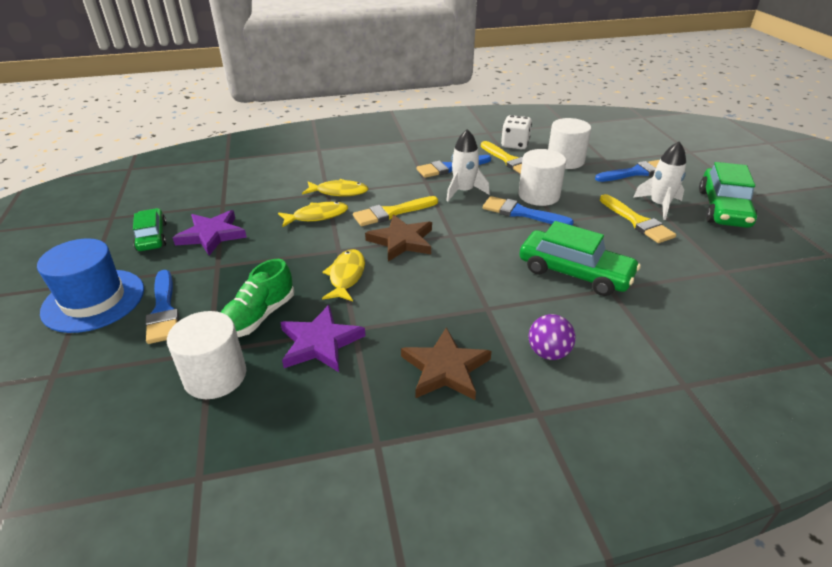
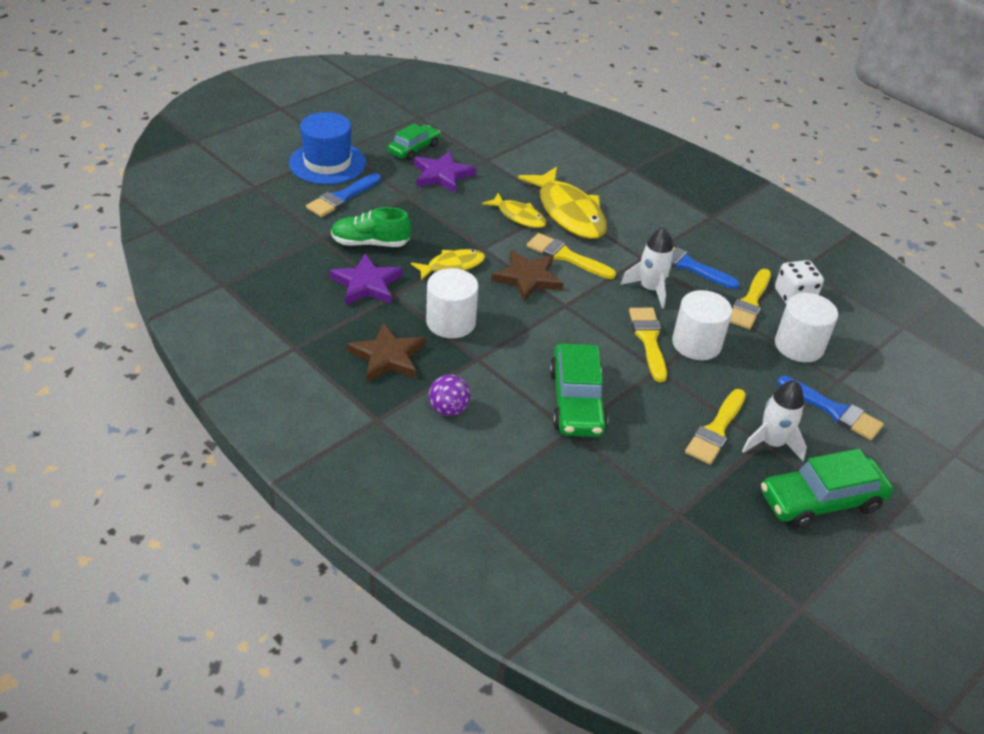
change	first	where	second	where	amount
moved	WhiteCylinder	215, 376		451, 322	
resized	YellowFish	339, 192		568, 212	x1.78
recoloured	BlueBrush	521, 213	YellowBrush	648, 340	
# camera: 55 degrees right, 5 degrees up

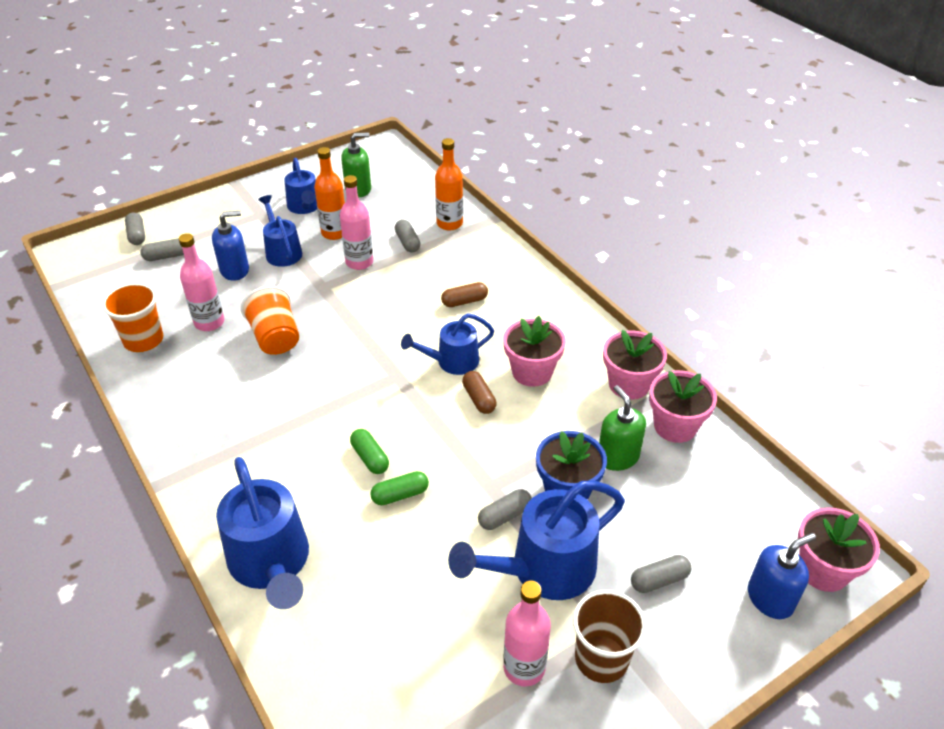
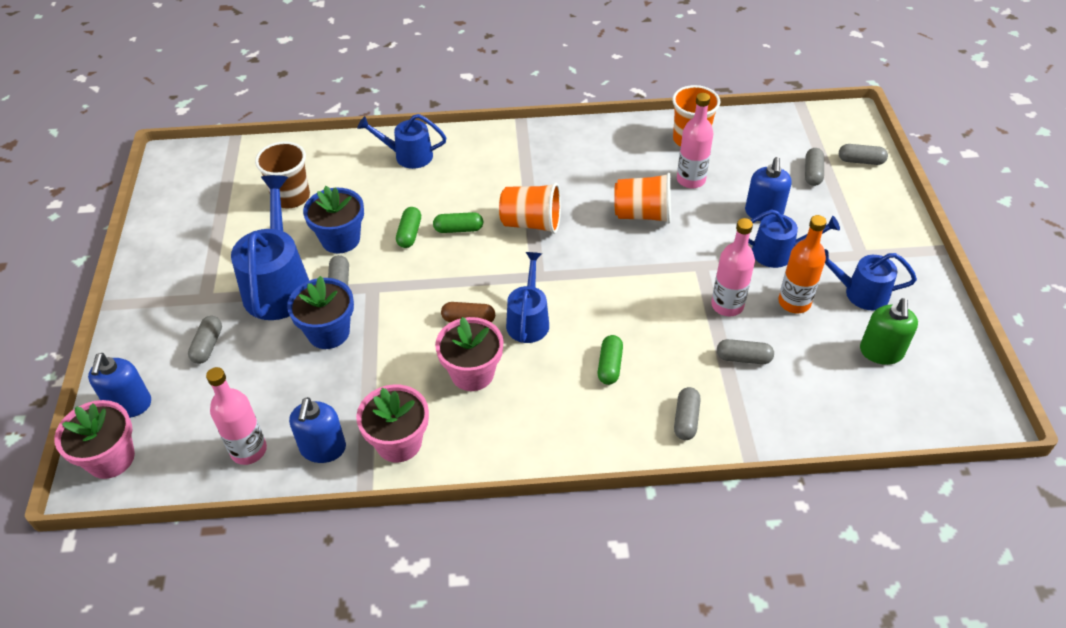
change	first	where	second	where	amount
resized	BlueWateringCan	271, 564		408, 156	x0.61
removed	OrangeBottle	449, 223			
recoloured	BrownCapsule	464, 301	GreenCapsule	609, 366	
moved	PinkBottle	524, 667		248, 450	
moved	BrownCup	601, 658		291, 197	
removed	GreenSoapDispenser	617, 457			
replaced	PinkFlowerPot	675, 426	BlueSoapDispenser	323, 448	
added			BlueFlowerPot	340, 239	
added			OrangeCup	531, 223	
added			GreyCapsule	686, 419	
# camera: 120 degrees right, 5 degrees up

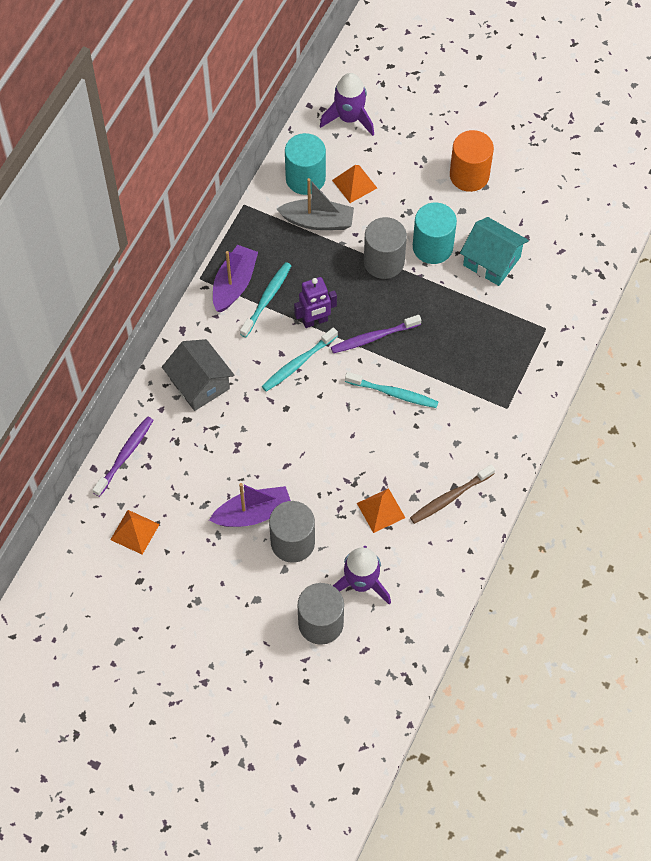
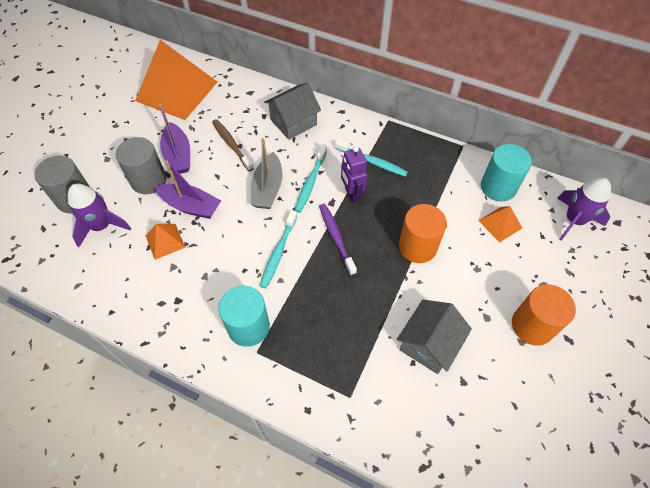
change	first	where	second	where	amount
removed	PurpleToothbrush	125, 455			
resized	OrangePyramid	134, 532		176, 91	x2.27
moved	PurpleBoat	234, 284		191, 206	
turned	TurquoiseToothbrush	298, 363		310, 183	120 degrees counterclockwise
moved	GreyBoat	318, 221		268, 188	
recoloured	GreyCylinder	384, 262	OrangeCylinder	417, 247	
moved	BrownToothbrush	450, 497		231, 144	
moved	TurquoiseCylinder	432, 247		248, 327	
recoloured	TurquoiseHouse	491, 261	GreyHouse	429, 344	
# camera: 90 degrees right, 5 degrees down

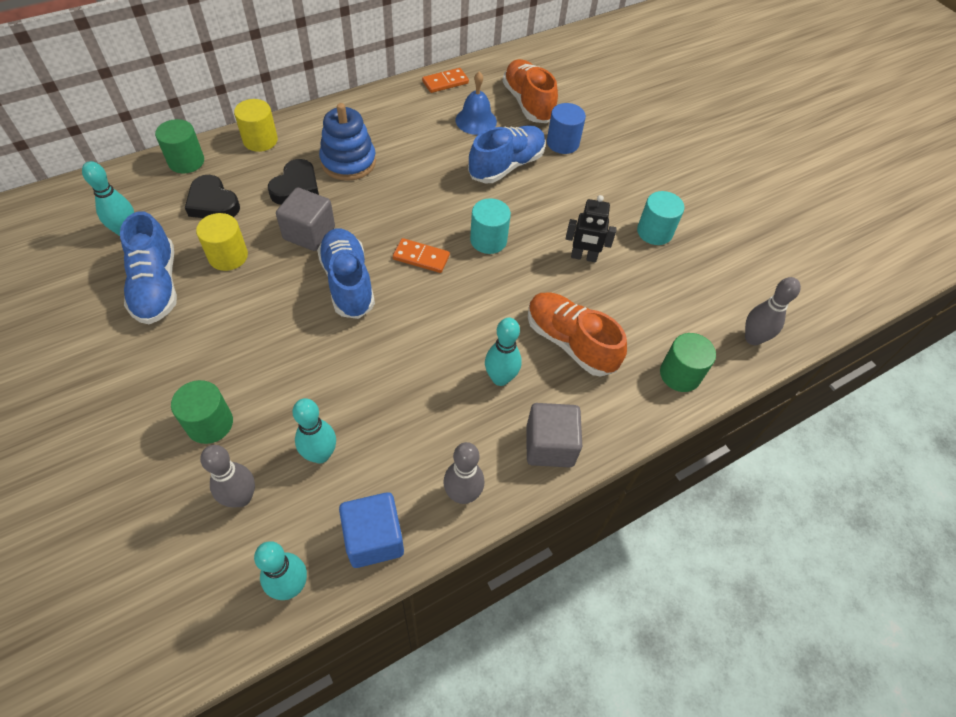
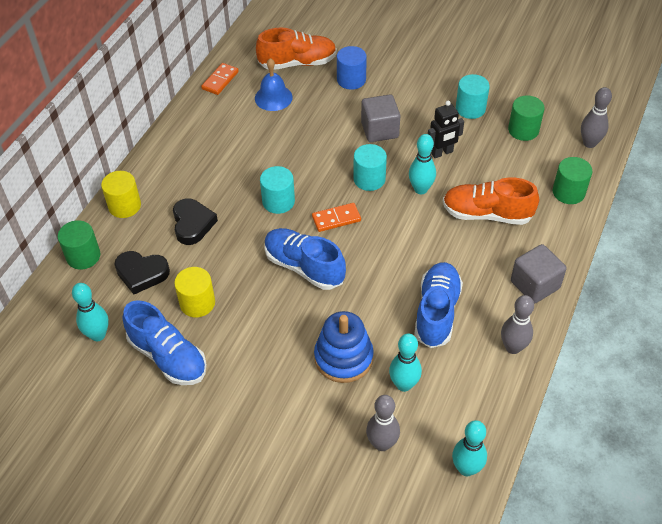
change	first	where	second	where	amount
moved	GreenCylinder	210, 423		523, 130	
moved	GreyCube	309, 233		380, 130	
moved	BlueStackingToy	348, 162		343, 358	
removed	BlueCube	374, 538			
moved	BlueShoe	506, 166		437, 312	
moved	TurquoiseBowlingPin	500, 378		420, 189	
turned	OrangeShoe	528, 103		297, 63	135 degrees clockwise
added			TurquoiseCylinder	278, 201	
# camera: 30 degrees left, 5 degrees down

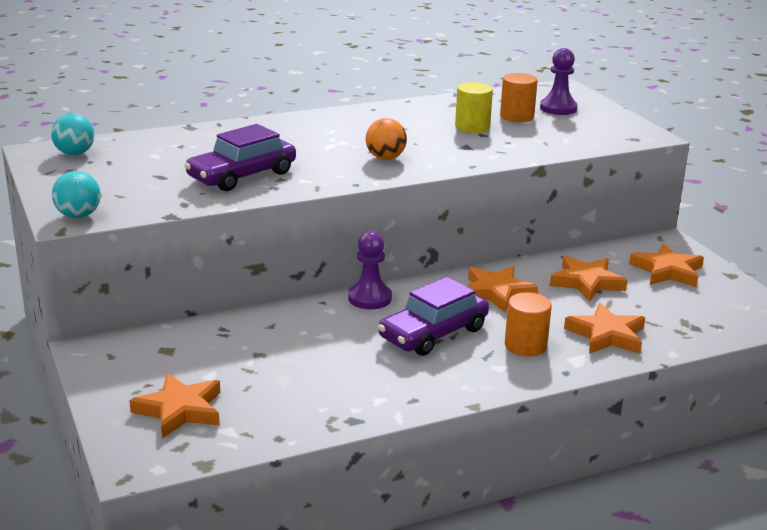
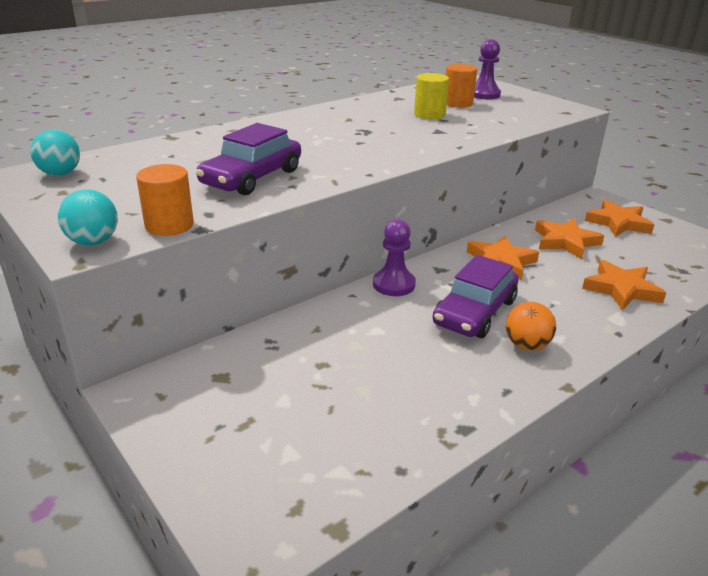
change	first	where	second	where	amount
removed	OrangeStar	180, 410			
moved	OrangeBall	385, 158		526, 345	
moved	OrangeCylinder	525, 346		169, 225	
# camera: 15 degrees left, 5 degrees up

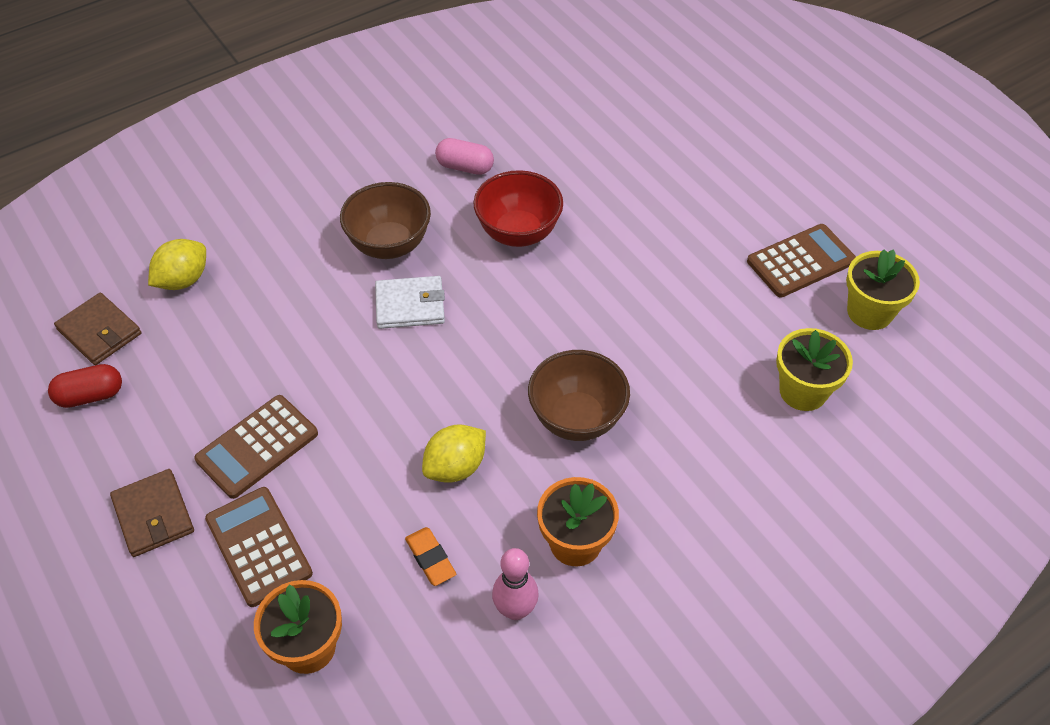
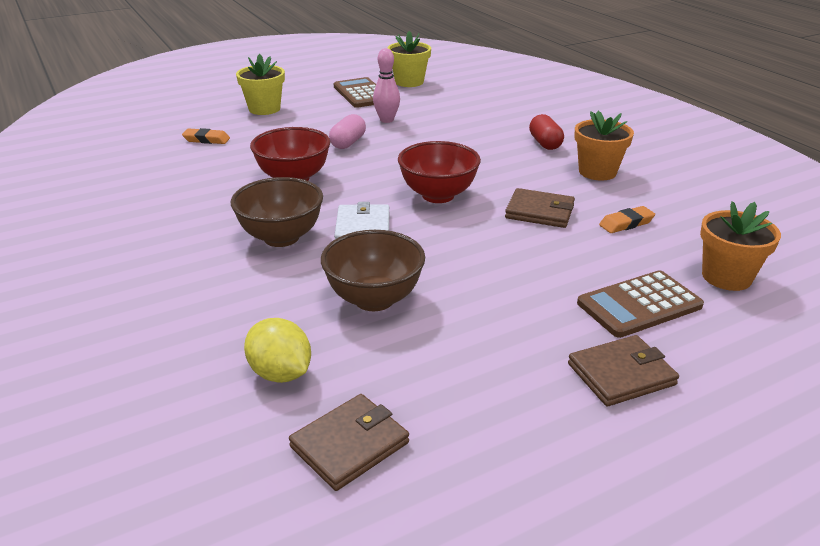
change	first	where	second	where	amount
moved	RedCapsule	90, 395		545, 143	
removed	BrownCalculator	257, 446			
replaced	YellowLemon	455, 467	BrownWallet	539, 212	
moved	PinkCapsule	465, 167		348, 143	
moved	PinkBowlingPin	515, 610		386, 120	
moved	BrownBowl	577, 418		374, 299	
moved	YellowFlowerPot	803, 391		264, 109	
added			OrangeEraser	206, 140	
added			RedBowl	438, 195	
# camera: 85 degrees left, 20 degrees down

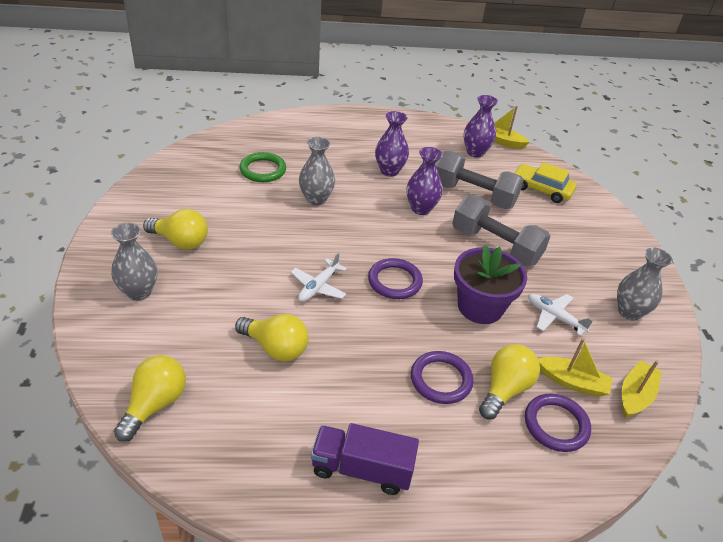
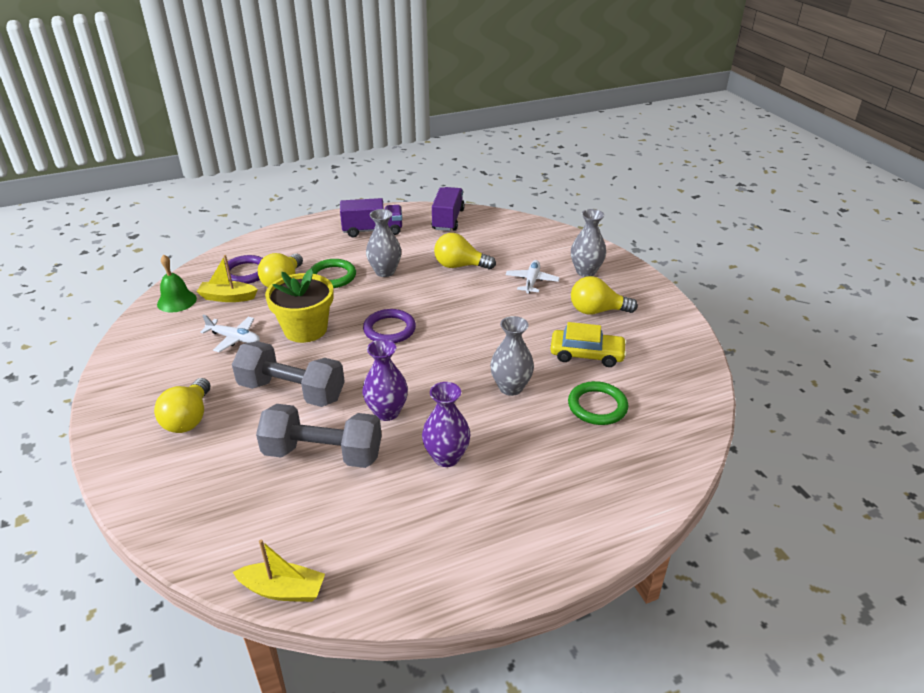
change	first	where	second	where	amount
moved	YellowLightBulb	155, 404		189, 418	
moved	WhitePlane	318, 287		532, 281	
recoloured	PurpleRing	441, 380	GreenRing	332, 276	
recoloured	PurpleFlowerPot	480, 307	YellowFlowerPot	305, 329	
removed	PurpleVase	475, 152			
moved	YellowCar	541, 189		586, 354	
moved	GreyVase	629, 312		385, 271	
replaced	YellowBoat	635, 395	GreenBell	177, 301	
added			PurpleTruck	448, 219	
# camera: 165 degrees right, 5 degrees down

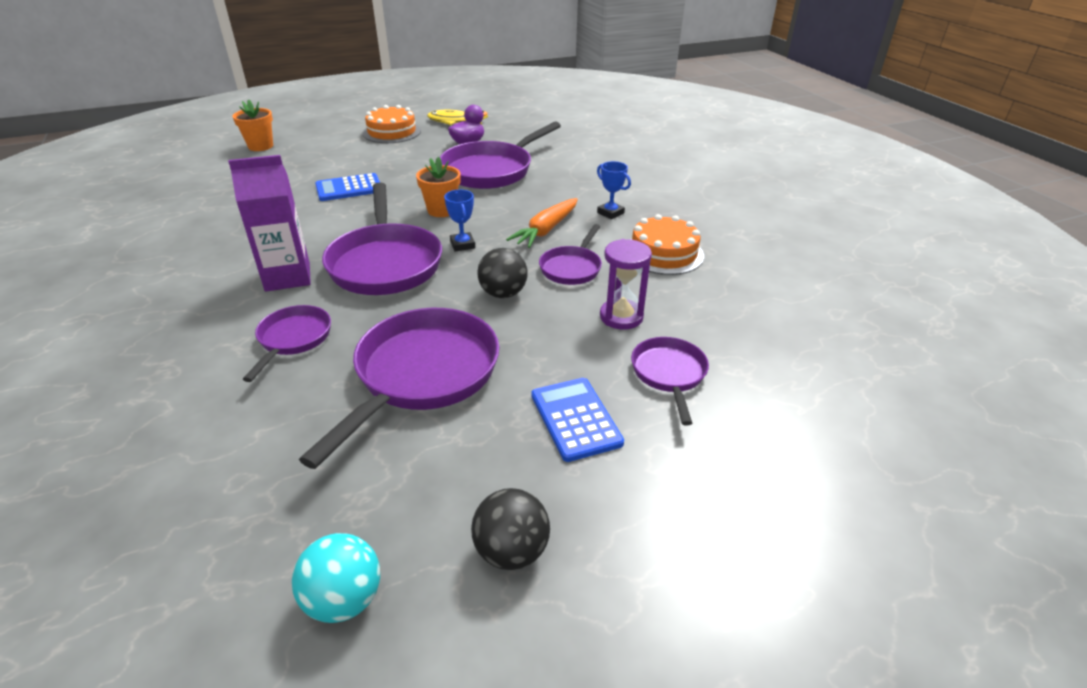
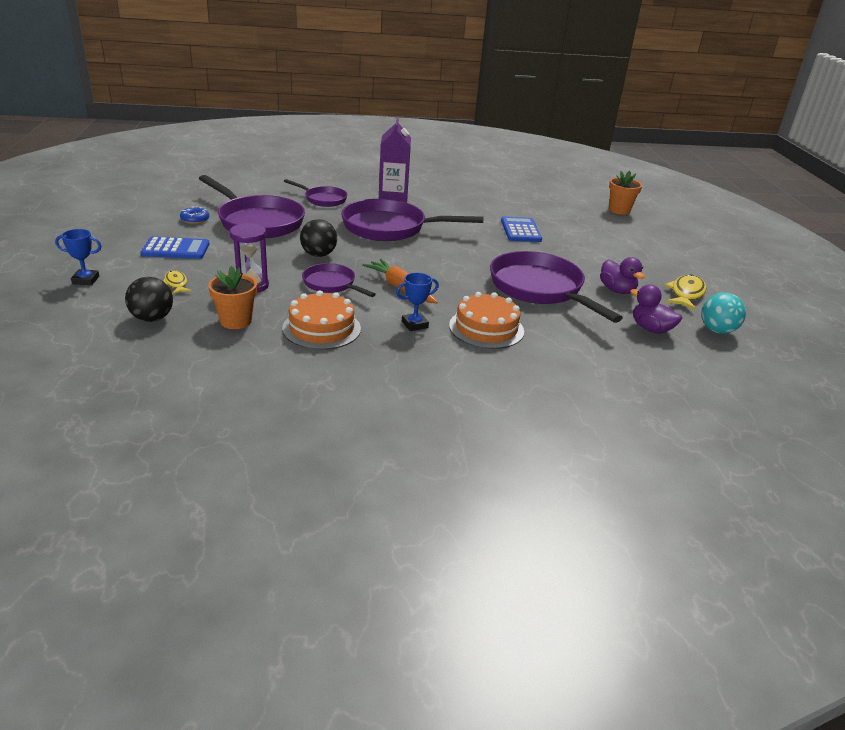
change	first	where	second	where	amount
moved	TurquoiseBall	344, 599		717, 330	
moved	OrangeCake	392, 132		486, 328	
moved	OrangeFlowerPot	441, 210		236, 321	
moved	BlueTrophy	462, 245		86, 280	
moved	BlackBall	511, 551		152, 318	
replaced	PurplePan	669, 374	YellowFish	176, 284	
added			BlueDonut	195, 220	
added			PurpleDuck	651, 329	
# camera: 105 degrees right, 5 degrees down

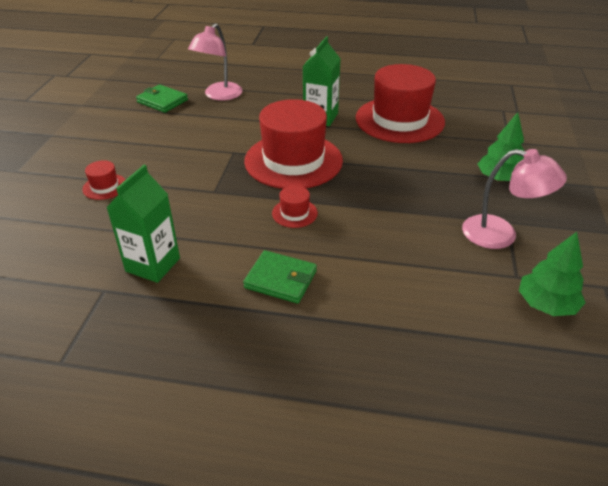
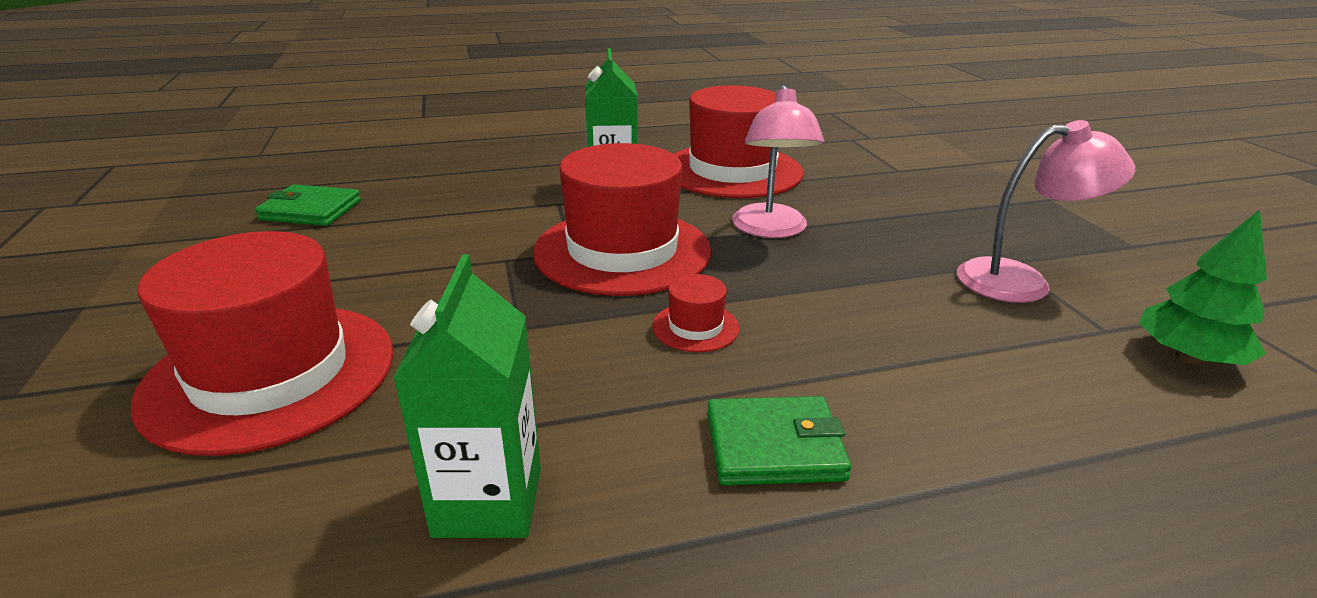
change	first	where	second	where	amount
resized	RedHat	105, 187		270, 374	x2.42
moved	PinkLamp	219, 95		771, 230	
removed	GreenTree	499, 179			
# camera: 25 degrees left, 10 degrees down

